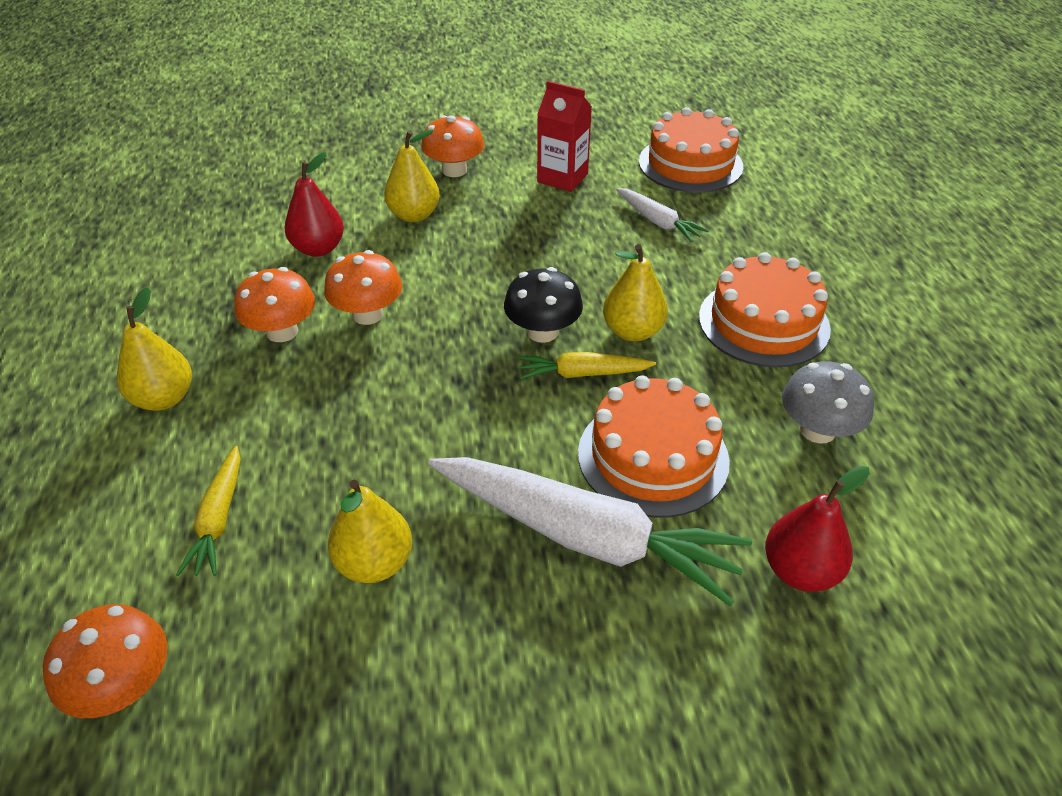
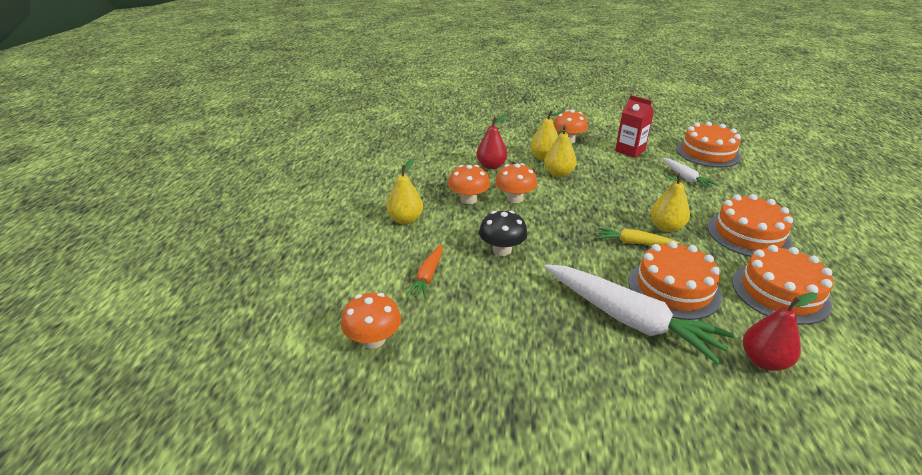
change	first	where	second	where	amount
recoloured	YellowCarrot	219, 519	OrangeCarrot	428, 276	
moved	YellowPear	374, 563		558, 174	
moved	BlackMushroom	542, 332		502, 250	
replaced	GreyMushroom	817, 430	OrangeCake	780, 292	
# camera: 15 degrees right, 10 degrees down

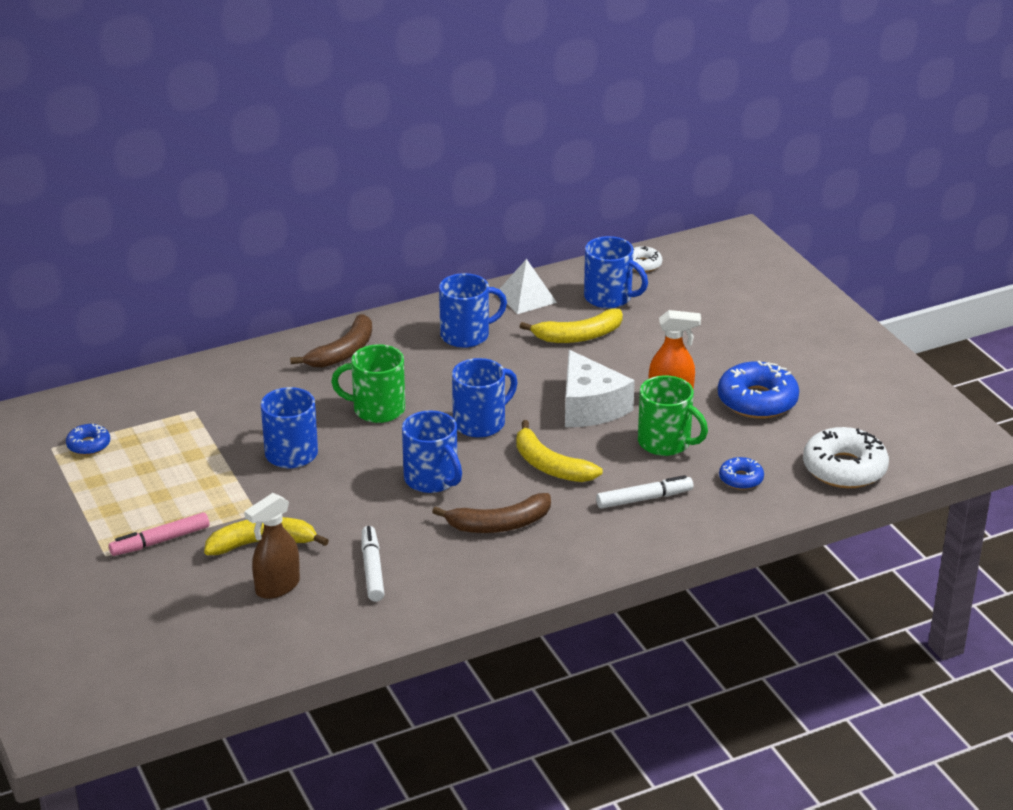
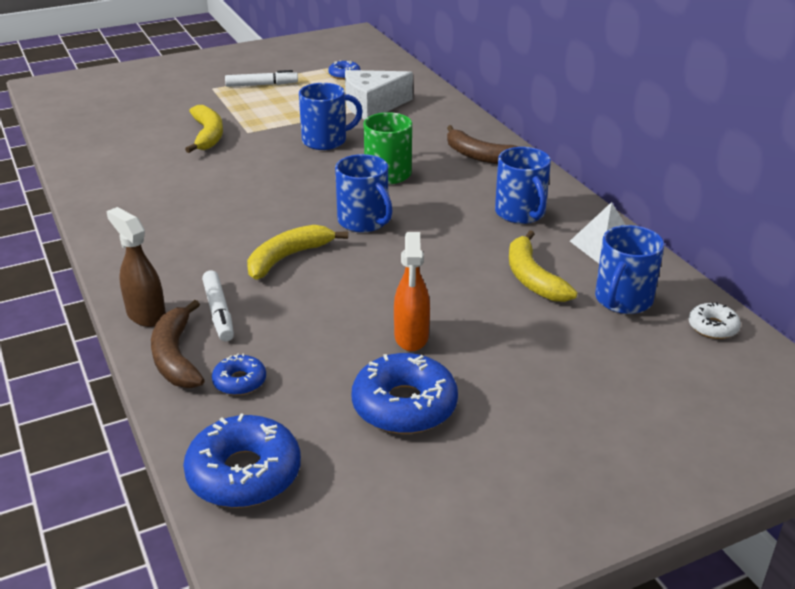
change	first	where	second	where	amount
removed	PinkMarker	160, 541			
moved	BrownSprayBottle	277, 587		146, 315	
moved	WhiteMarker	372, 569		261, 85	
removed	BlueMug	432, 479			
moved	BrownBanana	500, 524		176, 357	
moved	WhiteCheese	590, 407		372, 106	
removed	GreenMug	666, 443			
recoloured	WhiteDonut	844, 468	BlueDonut	244, 473	
# camera: 90 degrees right, 0 degrees up

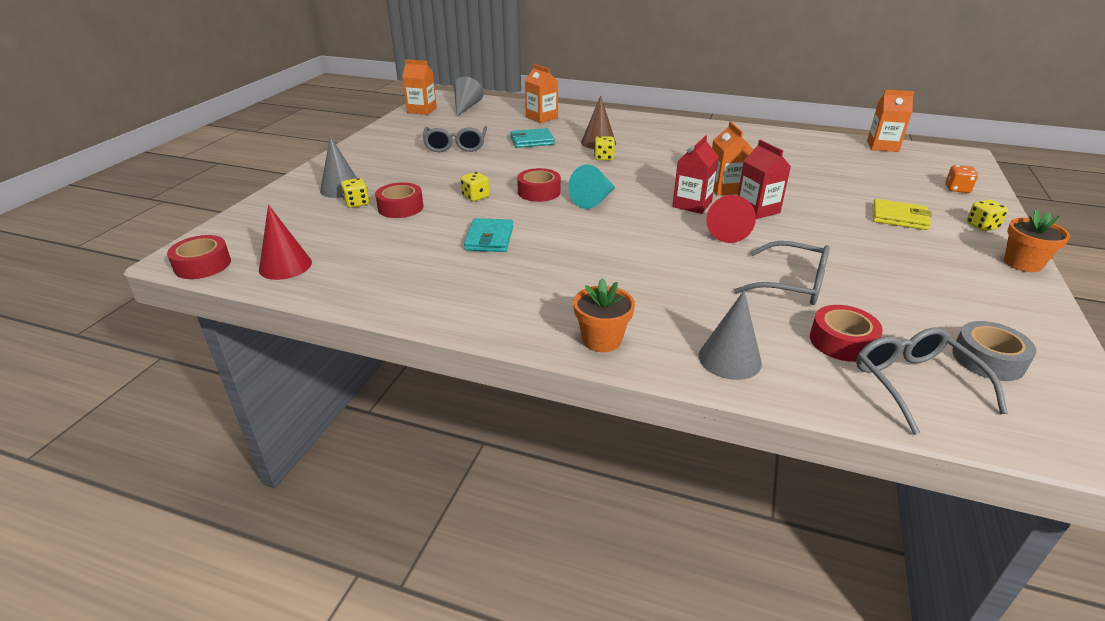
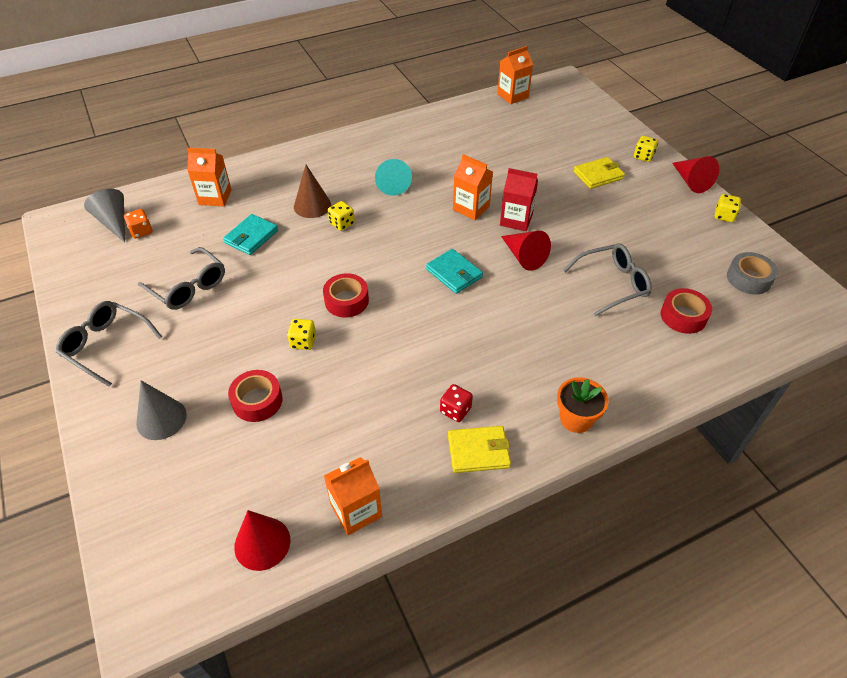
change	first	where	second	where	amount
removed	RedTape	203, 265			
moved	YellowDice	357, 203		724, 216	
moved	OrangeCarton	422, 110		356, 510	
moved	TurquoiseWallet	489, 238		454, 273	
moved	TurquoiseCone	594, 200		392, 183	
removed	RedCarton	692, 204			
removed	GreyCone	729, 359			
moved	GreyGlasses	914, 383		106, 345	
moved	OrangeDice	957, 189		141, 231	
replaced	OrangeFlowerPot	1022, 263	RedCone	691, 181	
added			RedDice	455, 410	
added			YellowWallet	478, 451	
# camera: 45 degrees left, 15 degrees up

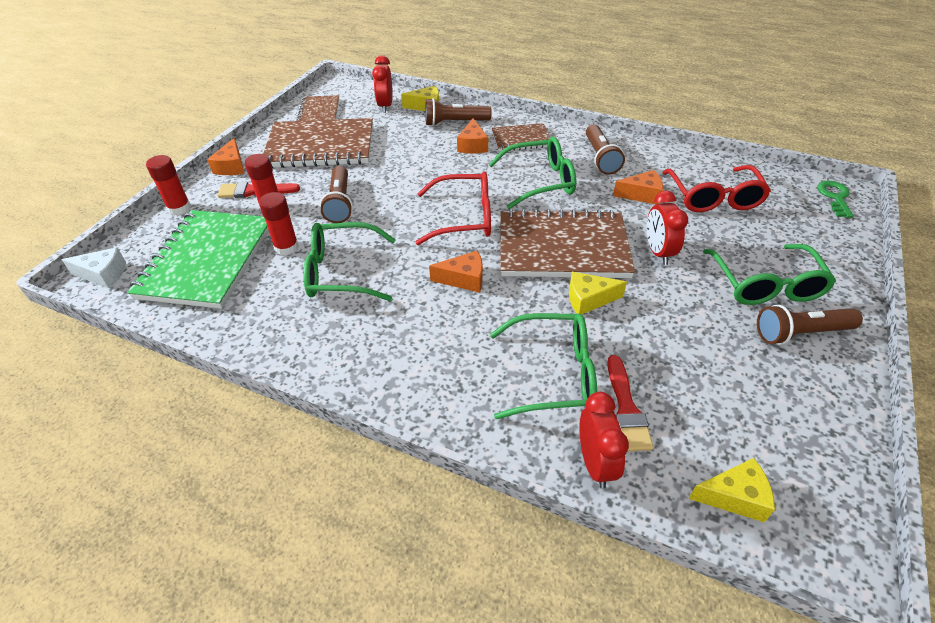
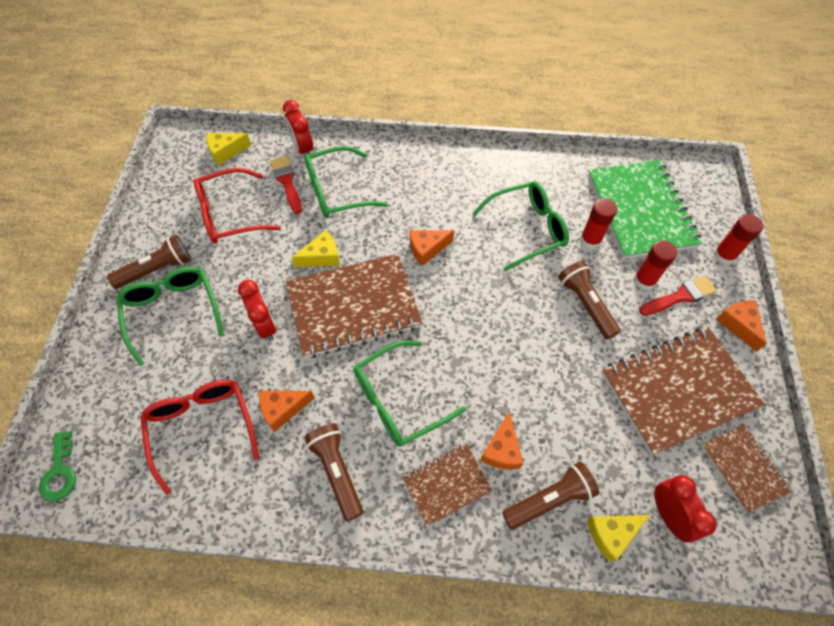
change	first	where	second	where	amount
removed	WhiteCheese	104, 274			
moved	RedGlasses	465, 218		229, 215	
turned	OrangeCheese	472, 145		502, 450	150 degrees counterclockwise
# camera: 160 degrees right, 15 degrees up

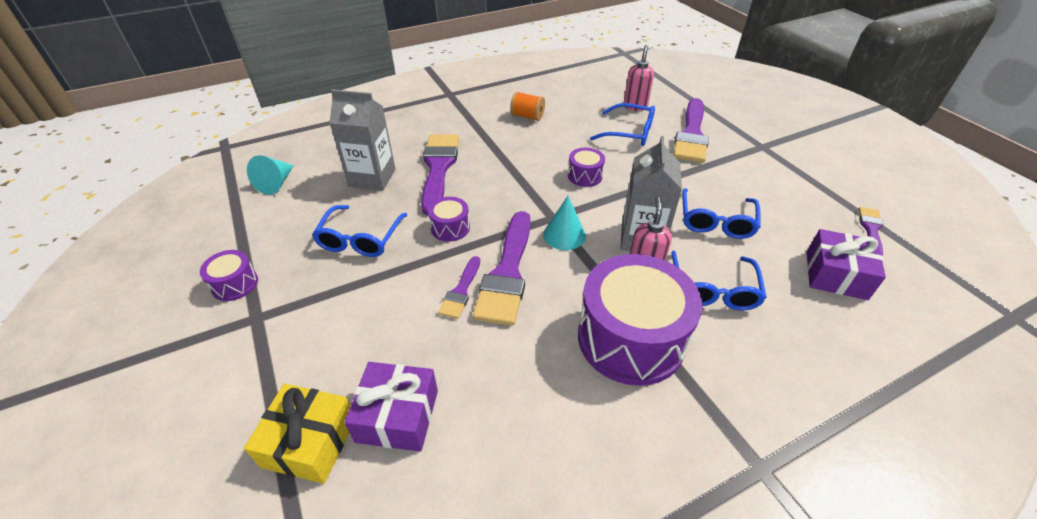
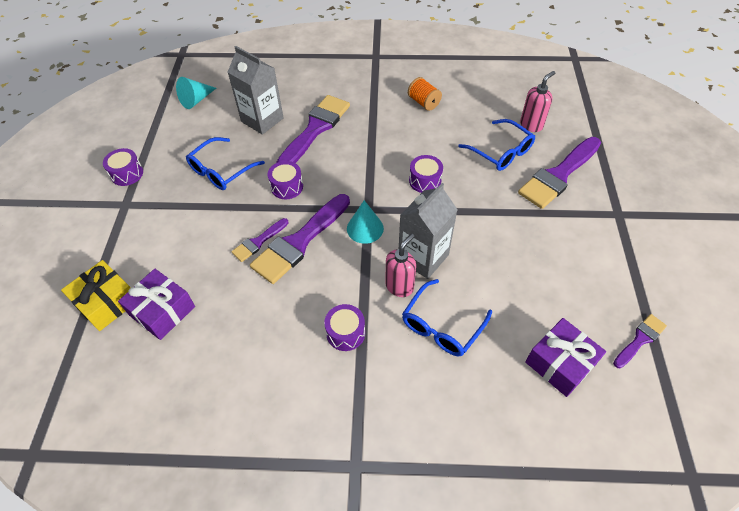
change	first	where	second	where	amount
resized	PurpleDrum	630, 338		345, 333	x0.45
removed	BlueGlasses	716, 221			
# camera: 30 degrees right, 10 degrees up

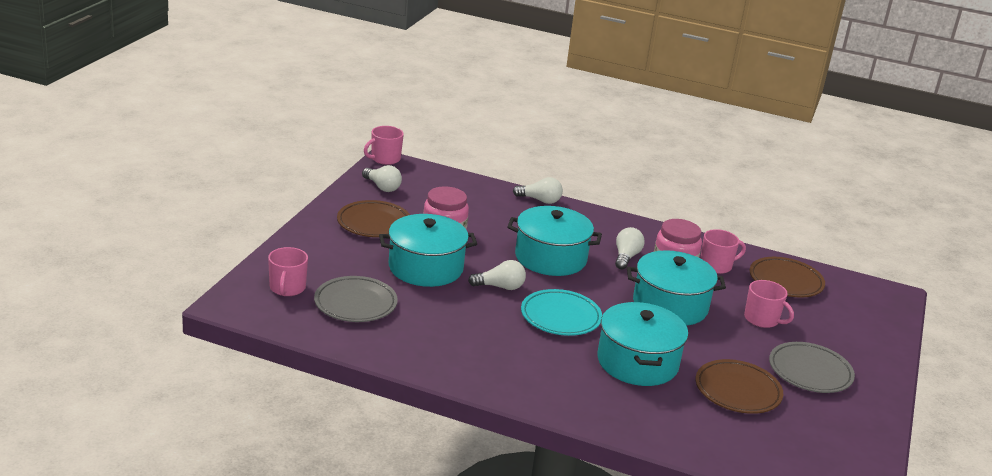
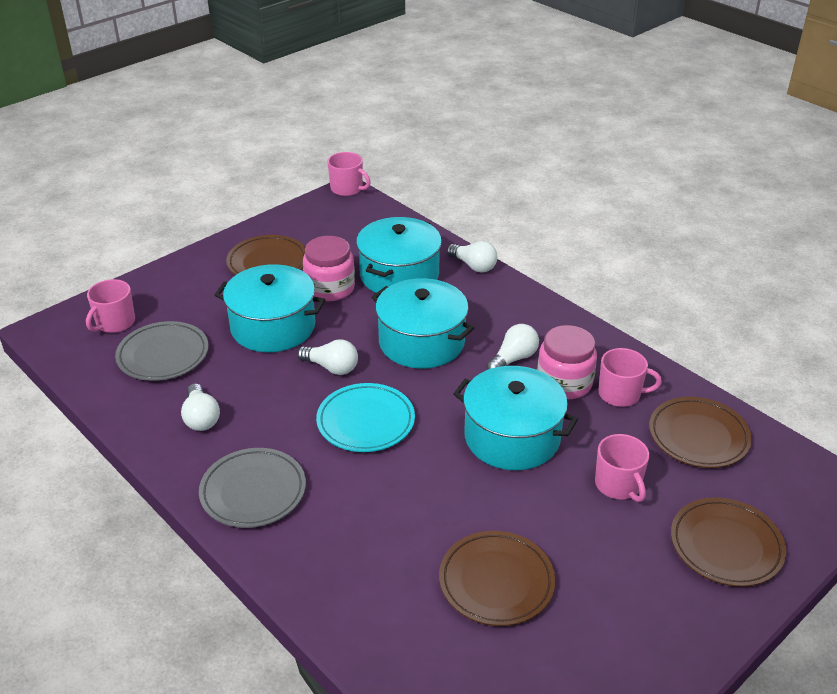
change	first	where	second	where	amount
moved	WhiteLightBulb	382, 187		201, 418	
turned	PinkMug	385, 159		347, 189	135 degrees counterclockwise
moved	TurquoisePot	637, 362		399, 275	
moved	GreyPlate	810, 372		253, 491	
added			BrownPlate	726, 546	
# camera: 30 degrees right, 10 degrees up

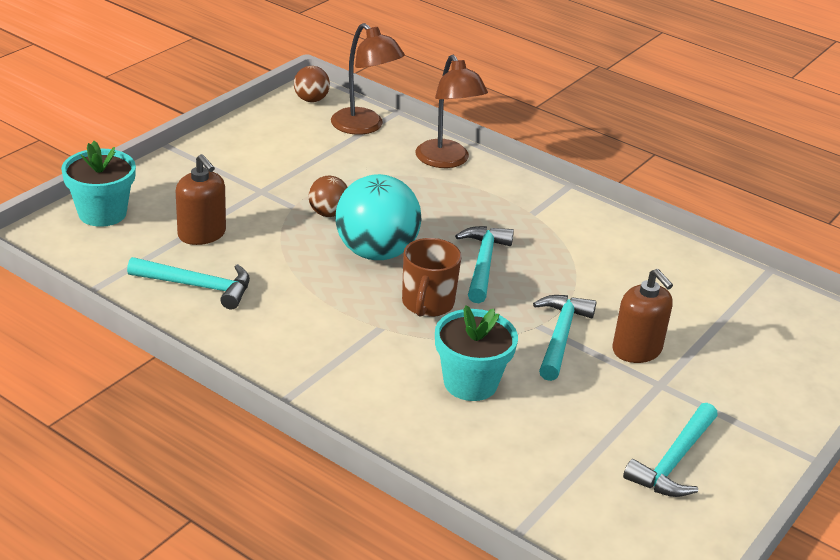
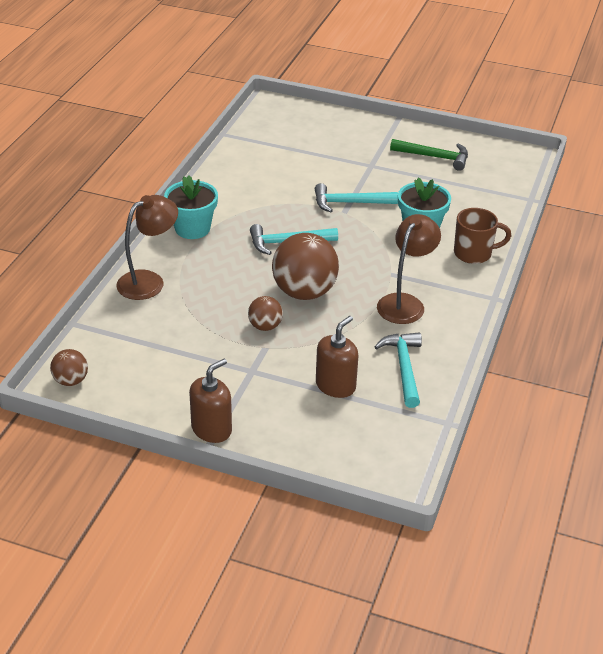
change	first	where	second	where	amount
moved	TurquoiseFlowerPot	102, 213		192, 228	
moved	BrownLamp	364, 127		405, 303	
recoloured	TurquoiseBall	376, 252	BrownBall	304, 292	
moved	BrownMug	427, 304		474, 253	
moved	BrownSoapDispenser	637, 350		211, 429	
recoloured	TurquoiseHammer	673, 461	GreenHammer	434, 157	
# camera: 105 degrees left, 5 degrees up

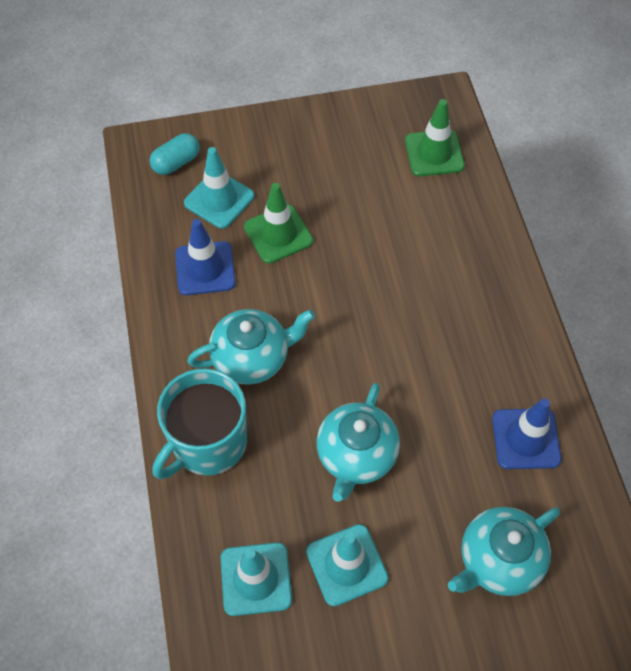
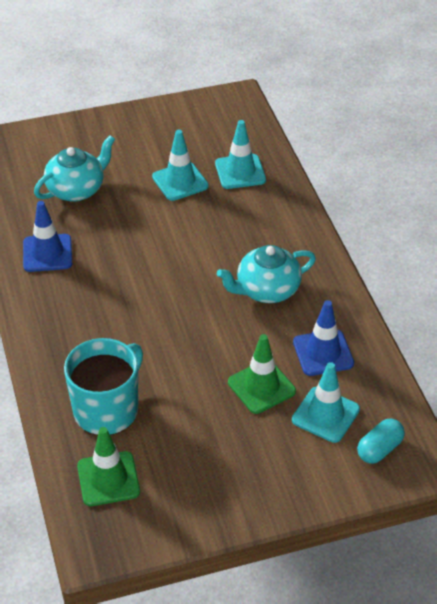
change	first	where	second	where	amount
moved	TurquoiseMug	208, 443		107, 409	
removed	TurquoiseTeapot	356, 455			
# camera: 175 degrees right, 15 degrees down

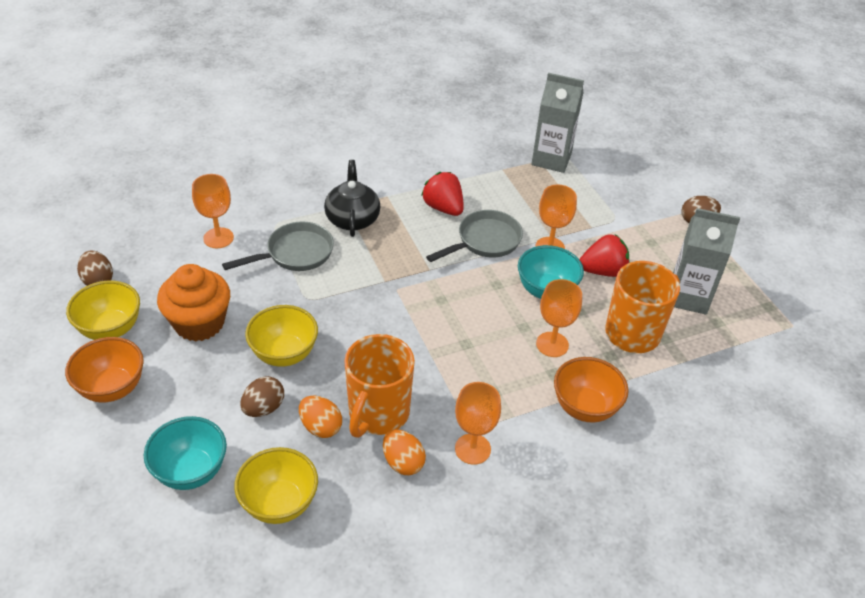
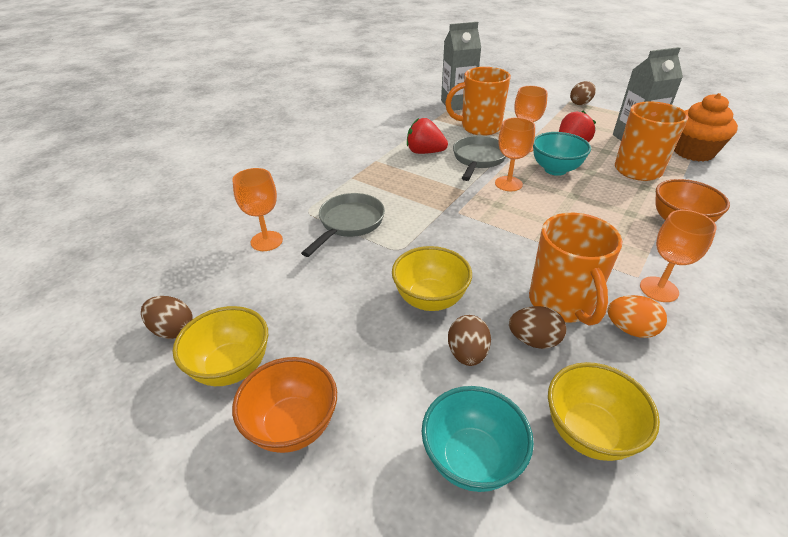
change	first	where	second	where	amount
moved	OrangeCupcake	199, 323		693, 152	
recoloured	OrangeEgg	320, 427	BrownEgg	533, 340	
removed	BlackTeapot	352, 219			
moved	OrangeGoblet	552, 344		508, 184	
added			OrangeMug	479, 127	
# camera: 30 degrees left, 5 degrees down

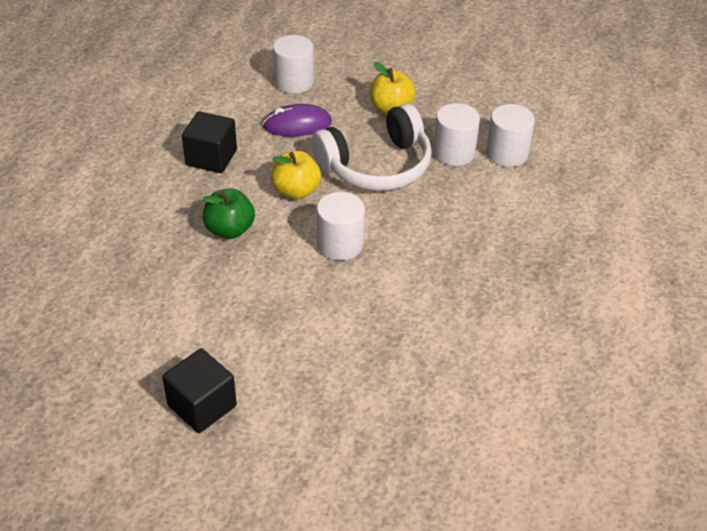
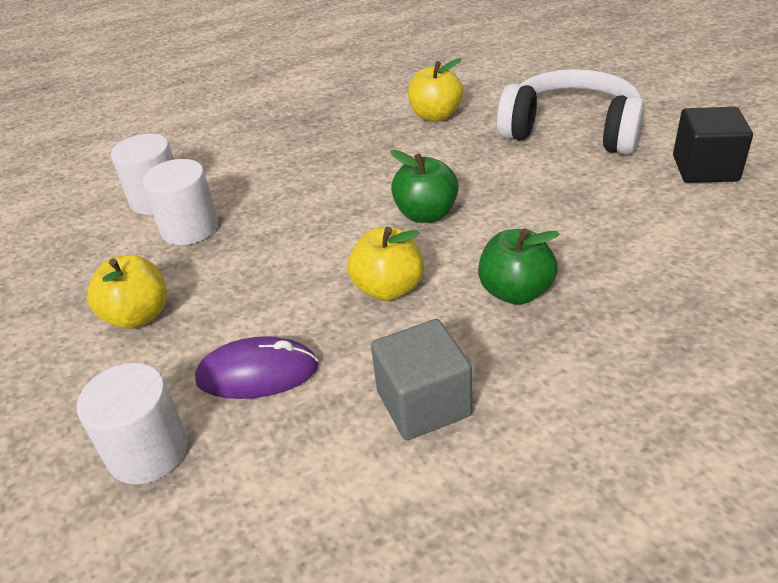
change	first	where	second	where	amount
recoloured	BlackCube	211, 158	GreyCube	423, 403	
turned	PurpleMouse	297, 124		257, 373	45 degrees counterclockwise
moved	WhiteHeadphones	376, 166		572, 130	
replaced	WhiteCylinder	340, 244	GreenApple	426, 214	
added			YellowApple	435, 116	
# camera: 125 degrees left, 5 degrees down

